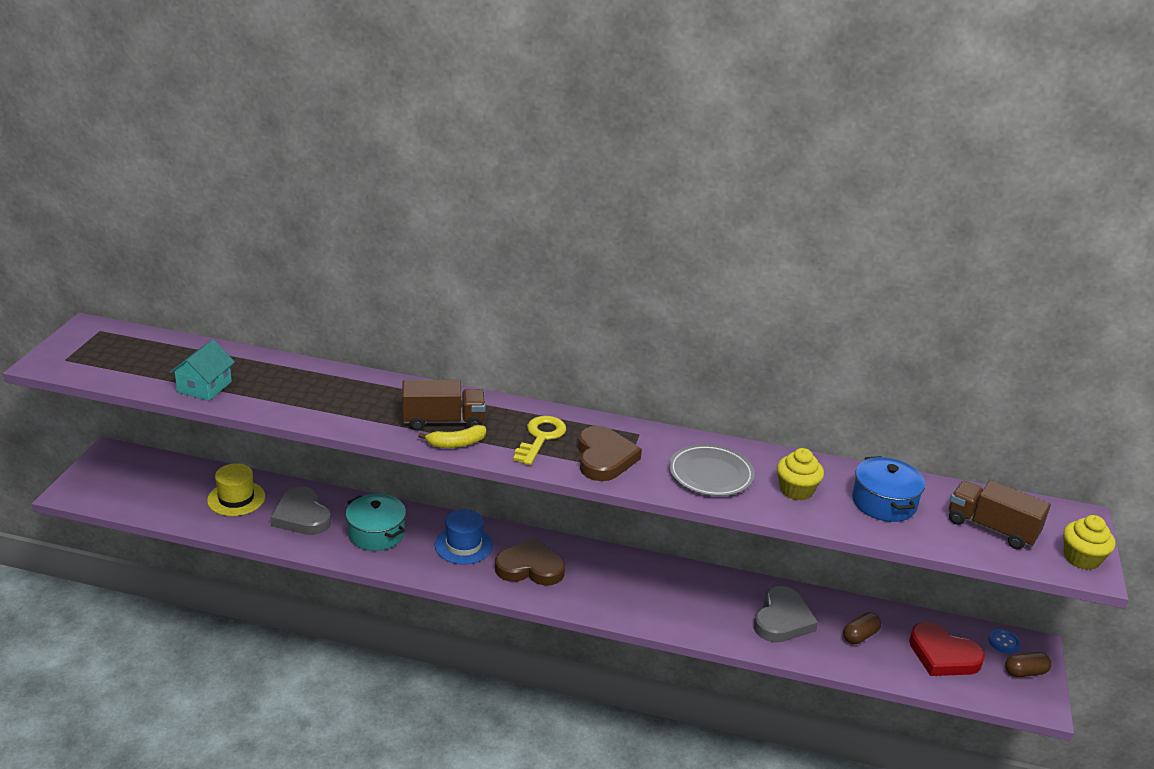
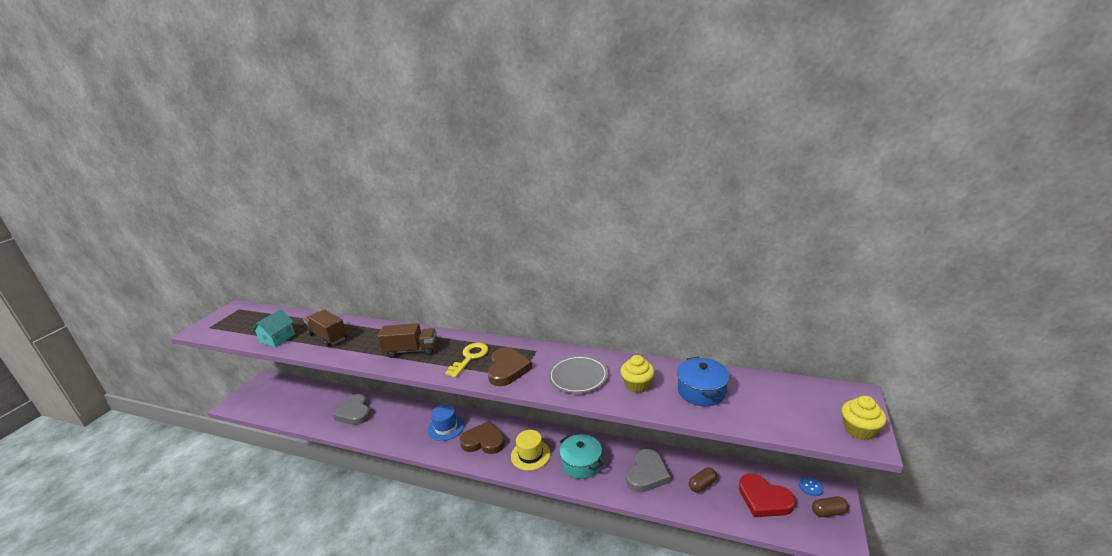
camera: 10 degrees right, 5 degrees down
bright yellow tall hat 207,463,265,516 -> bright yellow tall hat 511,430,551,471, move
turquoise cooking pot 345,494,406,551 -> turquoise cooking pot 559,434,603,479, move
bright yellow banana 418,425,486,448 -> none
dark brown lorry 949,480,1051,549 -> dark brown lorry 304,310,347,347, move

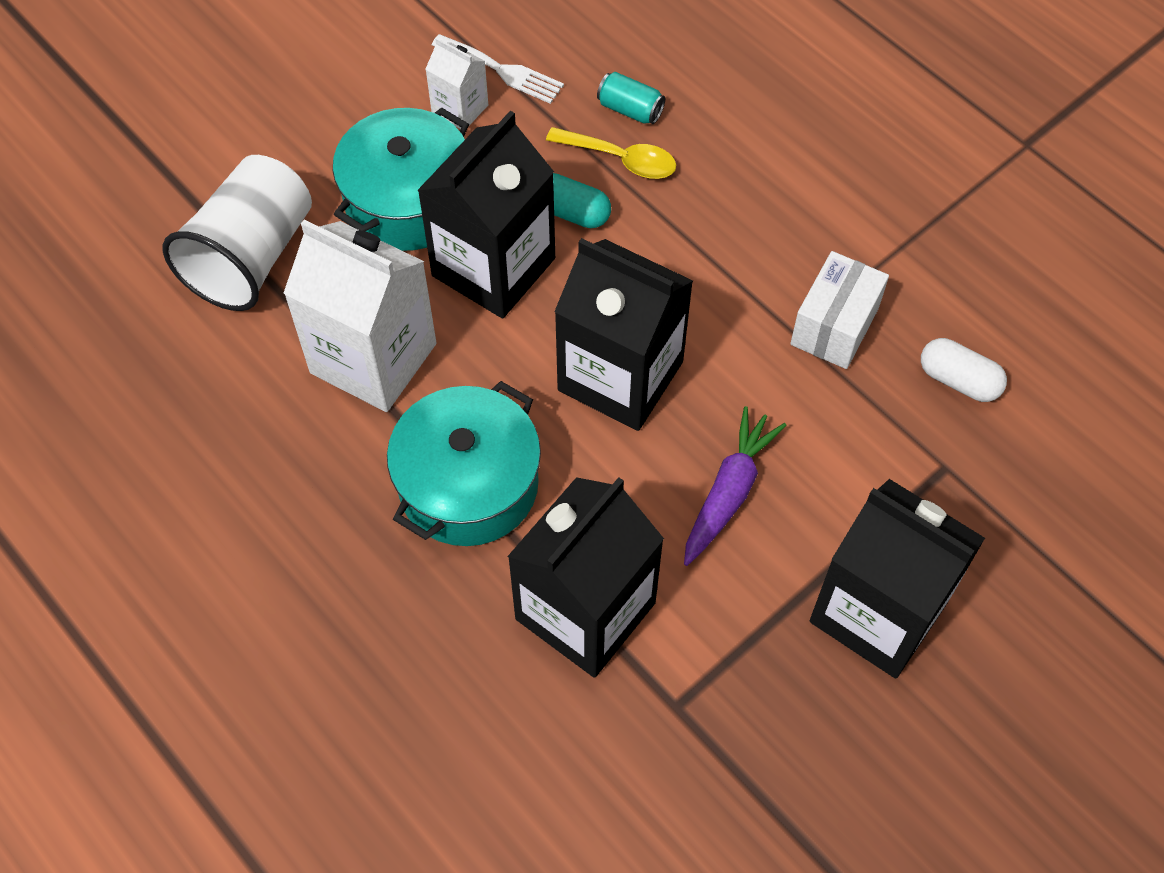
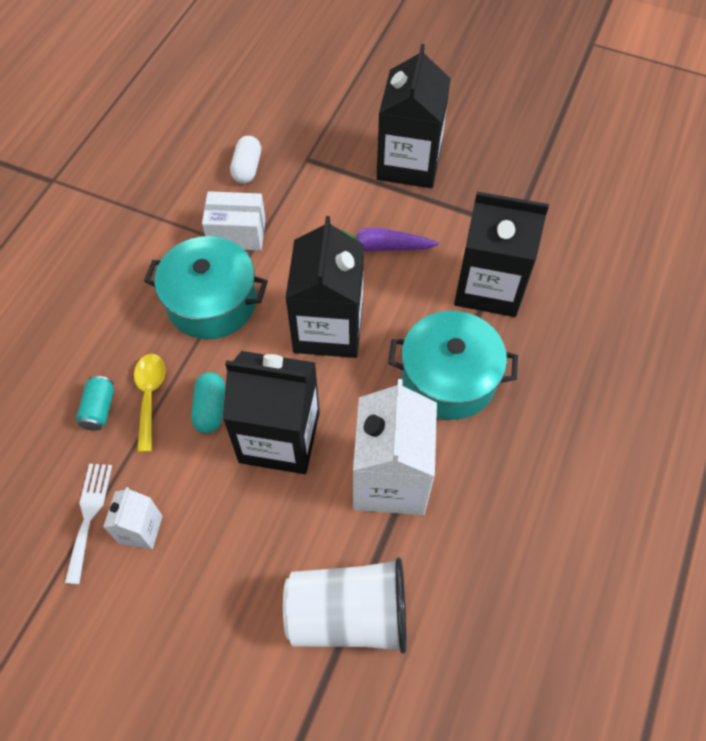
camera: 115 degrees left, 0 degrees up
turquoise cooking pot 333,107,469,251 -> turquoise cooking pot 144,236,268,339, move

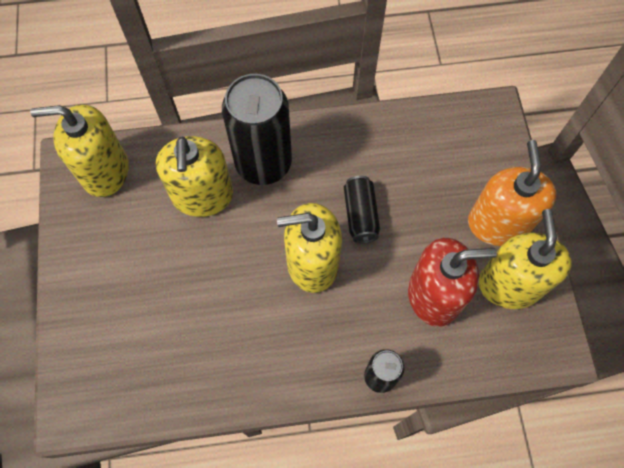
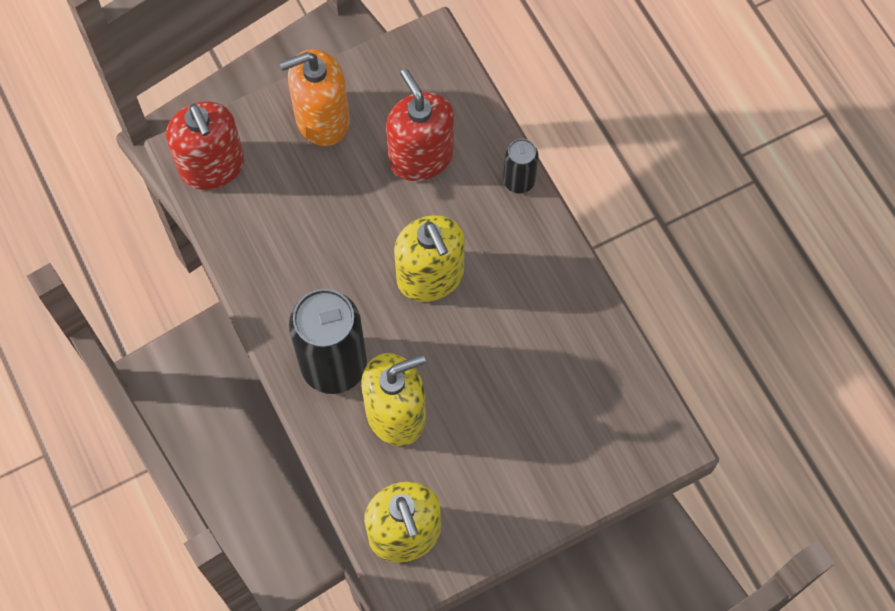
camera: 110 degrees left, 0 degrees up
jet-black can 344,176,380,243 -> none
bright yellow pump bottle 479,209,572,309 -> none
none -> red pump bottle 166,101,244,190

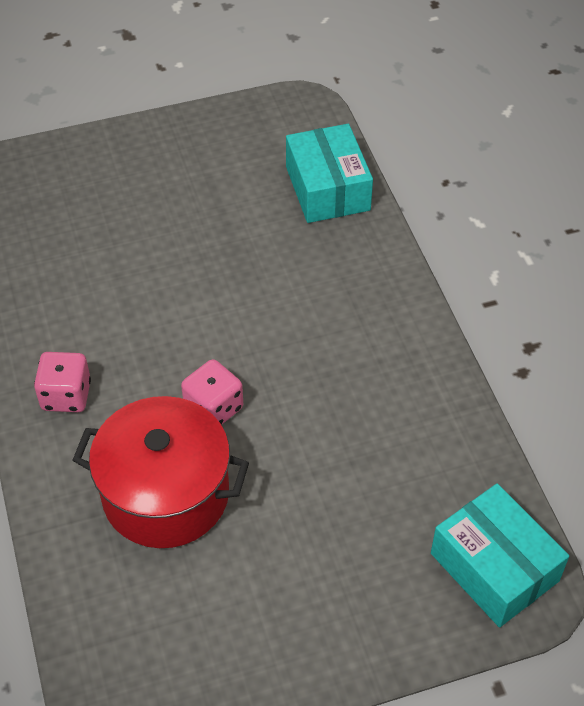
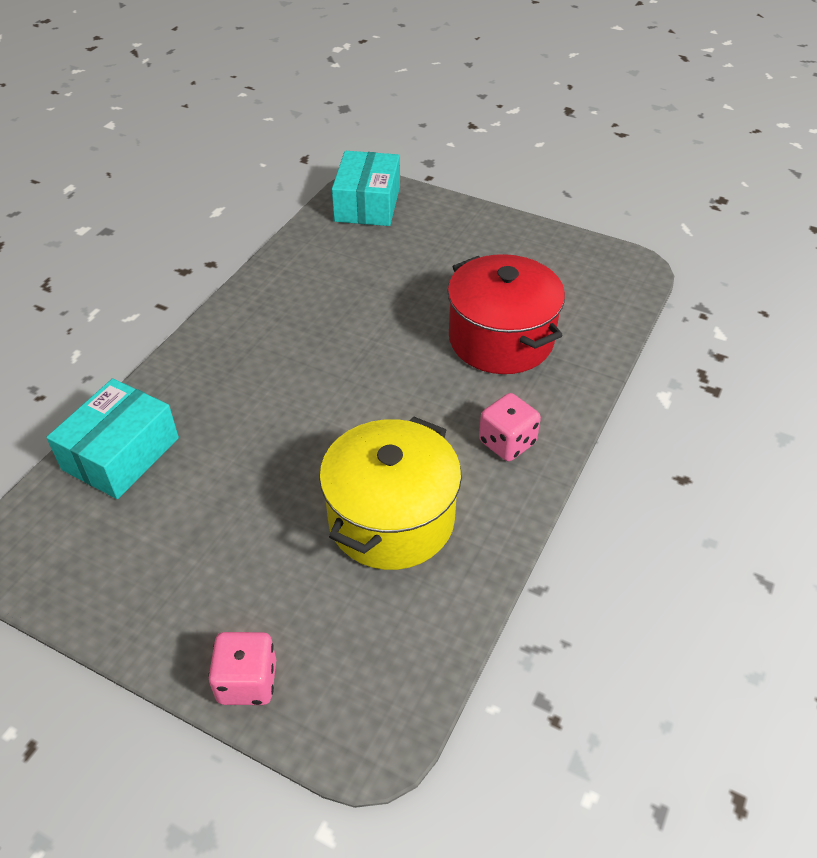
camera: 135 degrees left, 5 degrees down
rose-pink die 181,359,243,425 -> rose-pink die 208,632,276,705, move
none -> bright yellow cooking pot 319,416,462,570

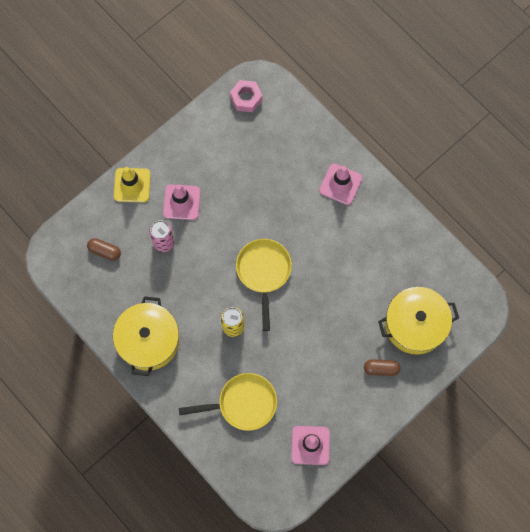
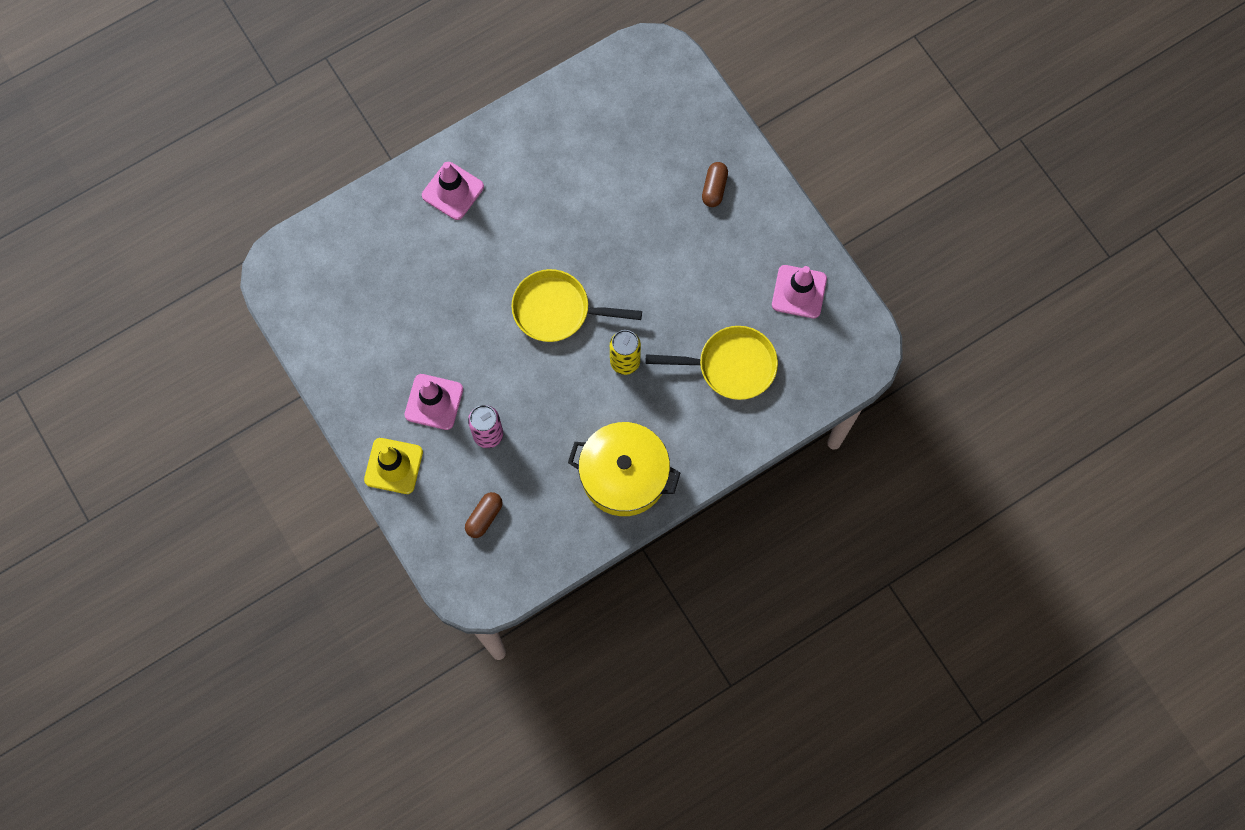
camera: 80 degrees left, 0 degrees up
bright yellow skillet 179,373,277,431 -> bright yellow skillet 646,326,778,400, 90 degrees clockwise
rose-pink nut 230,80,262,112 -> none
bright yellow cooking pot 378,287,459,354 -> none

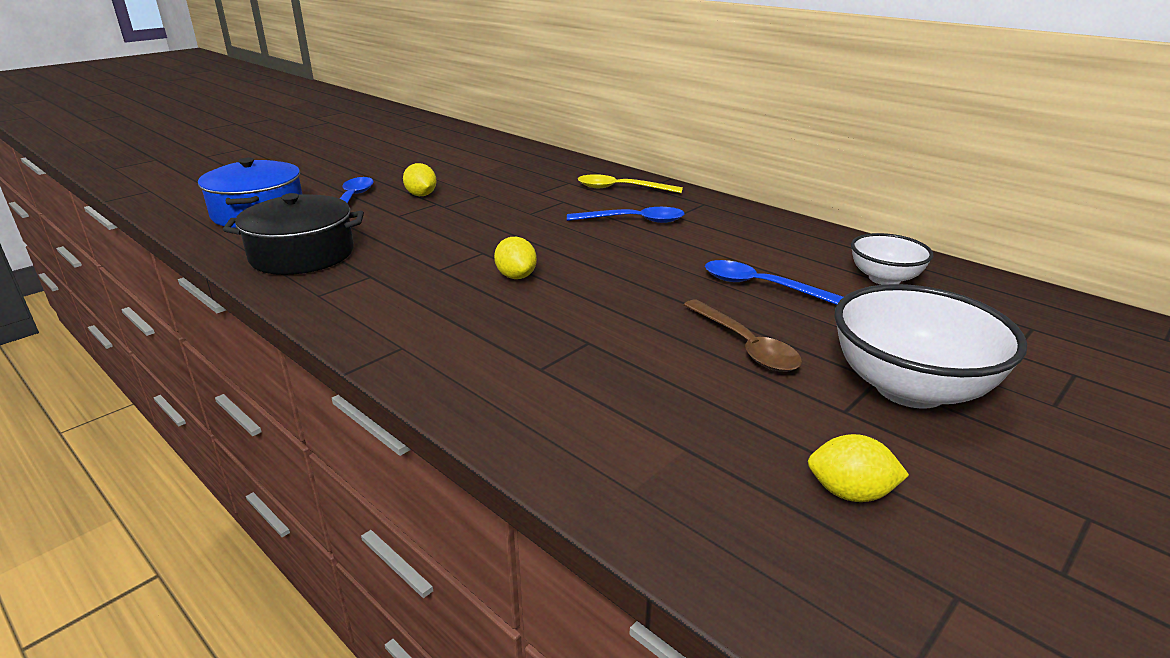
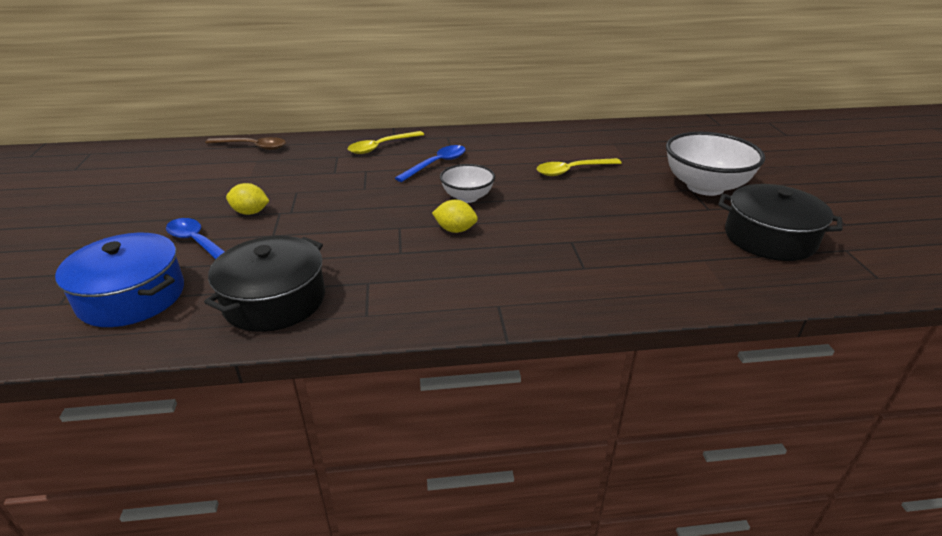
camera: 50 degrees left, 5 degrees up
dark brown tablespoon 684,300,802,372 -> dark brown tablespoon 205,137,286,150, move
cobalt tablespoon 705,260,843,305 -> bright yellow tablespoon 536,158,621,176
bright yellow citrus fruit 808,434,909,502 -> jet-black cooking pot 718,184,843,261
white bowl 851,233,934,285 -> white bowl 440,164,495,203, move

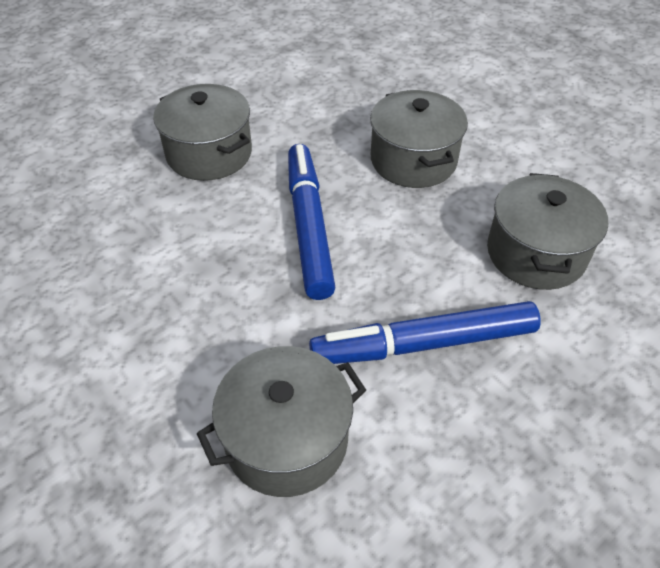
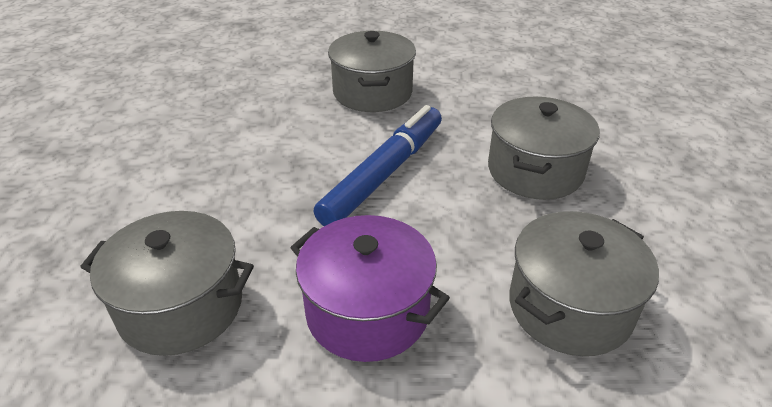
camera: 40 degrees right, 10 degrees down
cobalt marker 309,301,541,364 -> violet cooking pot 290,215,450,362

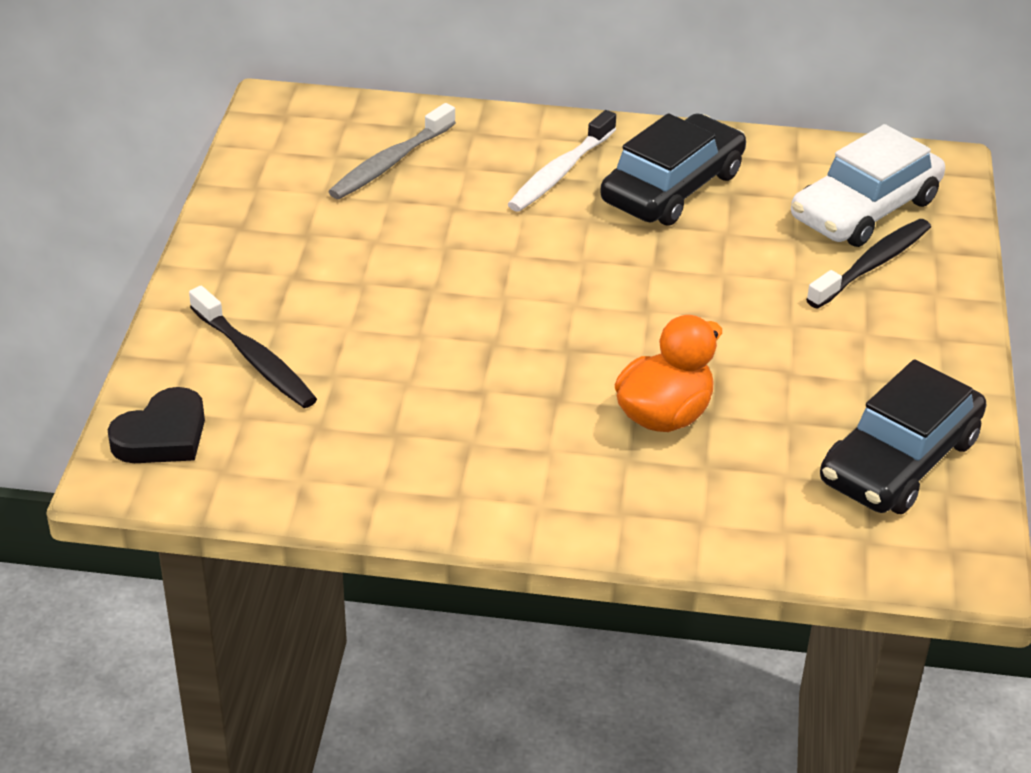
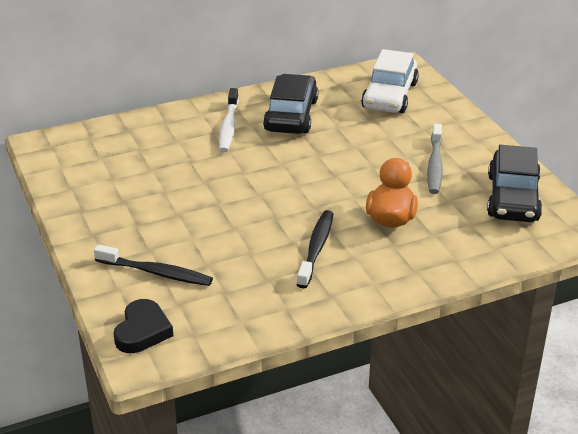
camera: 30 degrees left, 5 degrees down
ash-grey dental brush 328,103,456,199 -> ash-grey dental brush 427,124,443,194, move
jet-black dental brush 806,219,931,309 -> jet-black dental brush 297,210,333,288, move

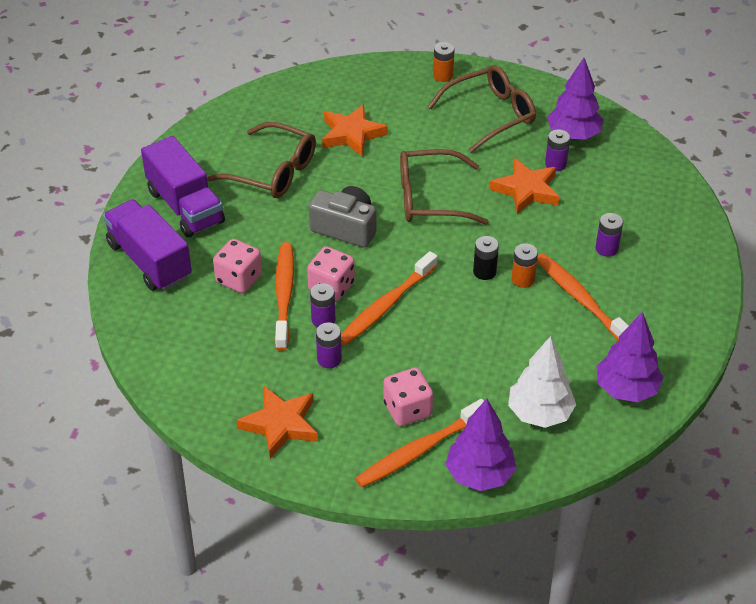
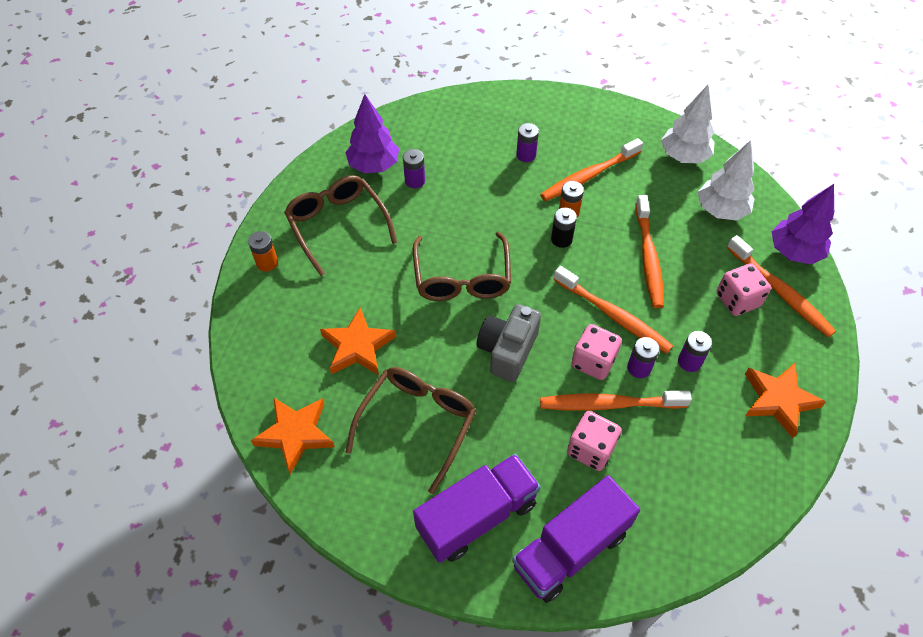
camera: 90 degrees left, 10 degrees up
orange-coloured five-pointed star 490,158,559,214 -> orange-coloured five-pointed star 251,397,335,474, move
violet tree 597,311,663,402 -> white tree 661,85,715,164
none -> orange-coloured dental brush 635,195,664,308

